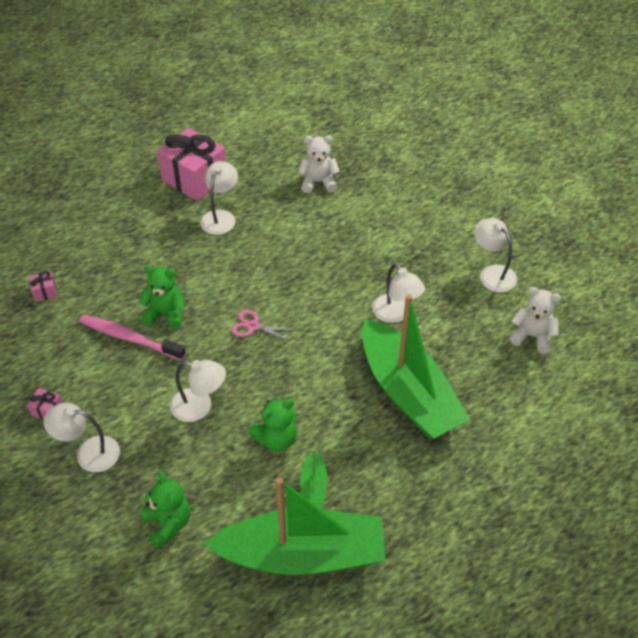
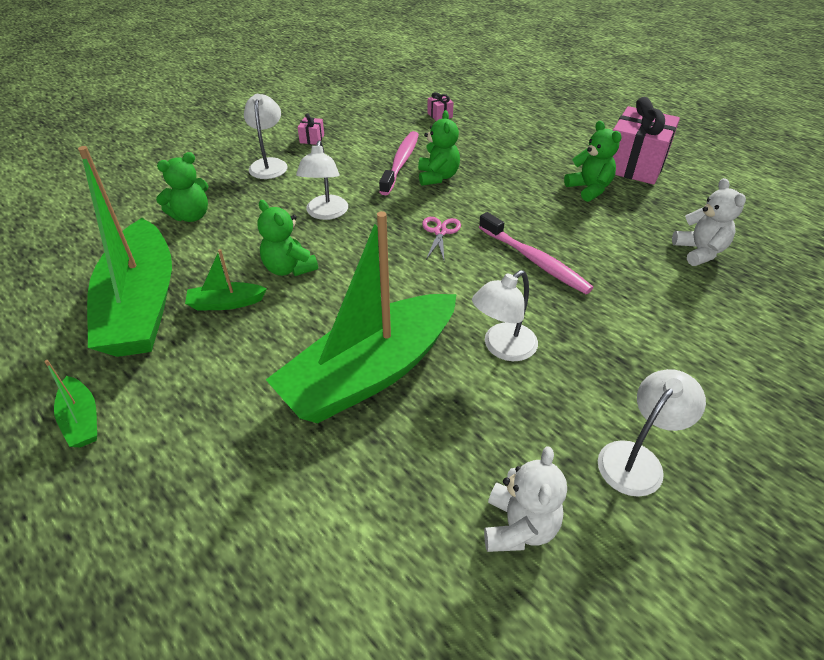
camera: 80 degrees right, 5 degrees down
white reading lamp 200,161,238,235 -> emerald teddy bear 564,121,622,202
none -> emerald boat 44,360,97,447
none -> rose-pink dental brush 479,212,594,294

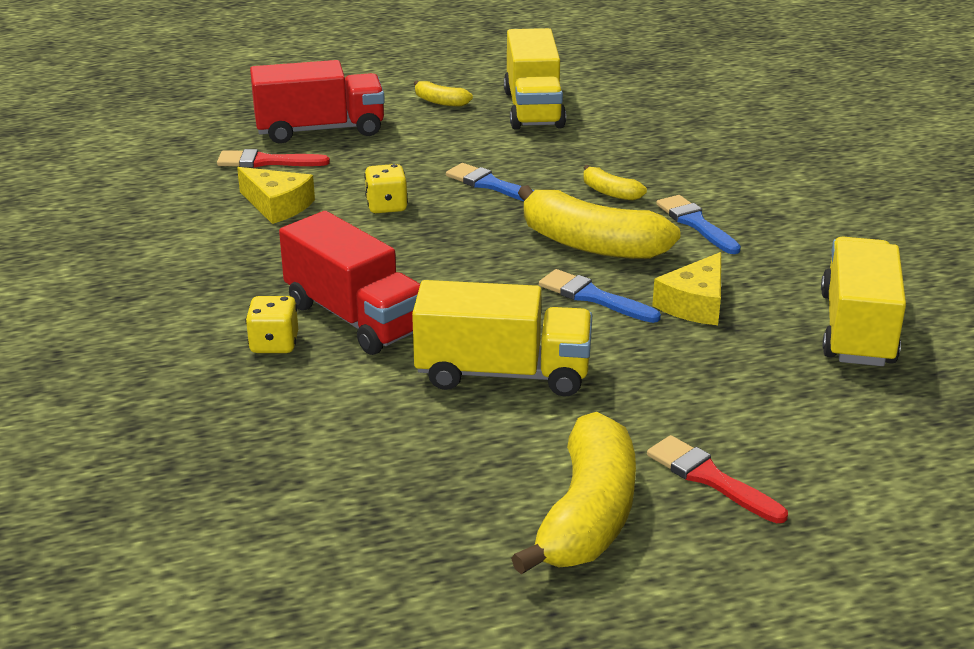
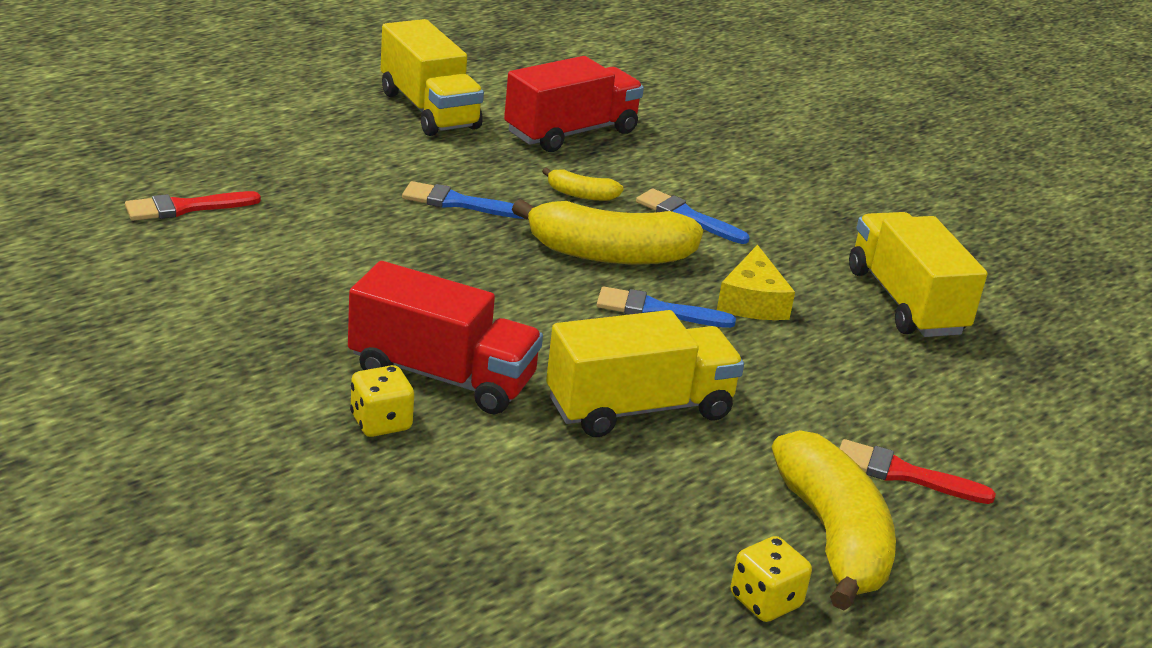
camera: 30 degrees left, 0 degrees up
bright yellow cheese 237,167,315,224 -> none
red lorry 250,60,385,144 -> red lorry 504,56,644,152, move
bright yellow die 364,164,408,213 -> bright yellow die 731,536,812,622, move
bright yellow banana 414,80,473,107 -> none

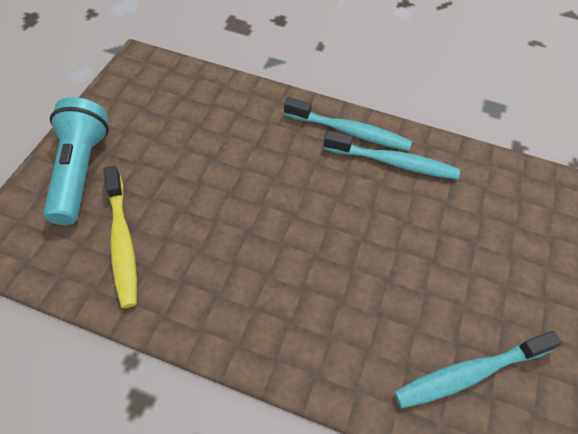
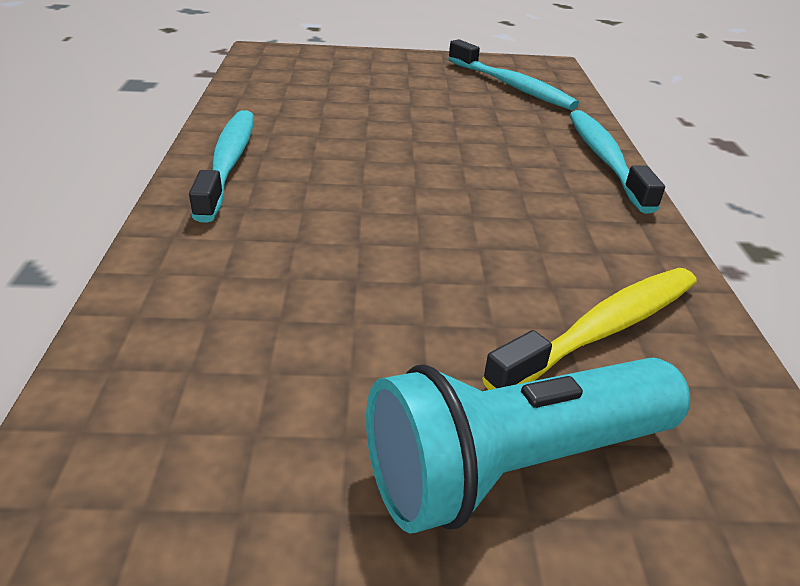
camera: 110 degrees left, 20 degrees down
turquoise dental brush 323,131,460,180 -> turquoise dental brush 569,110,665,213, move

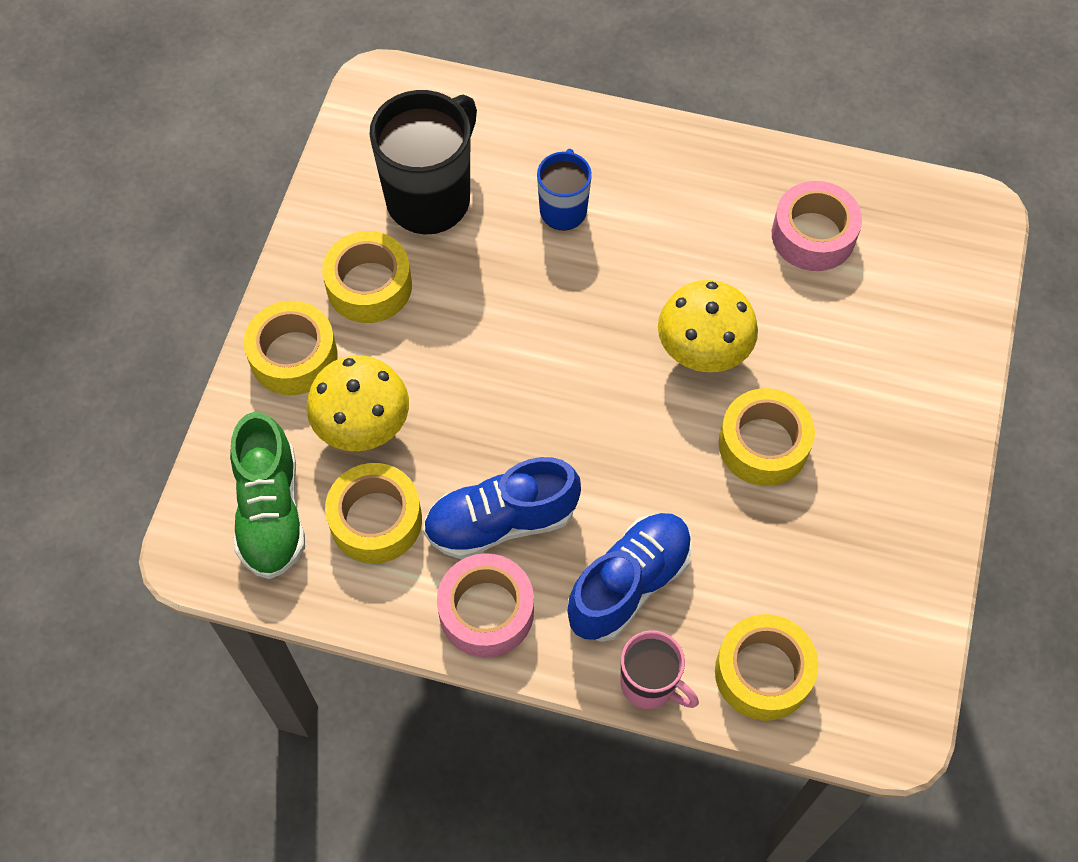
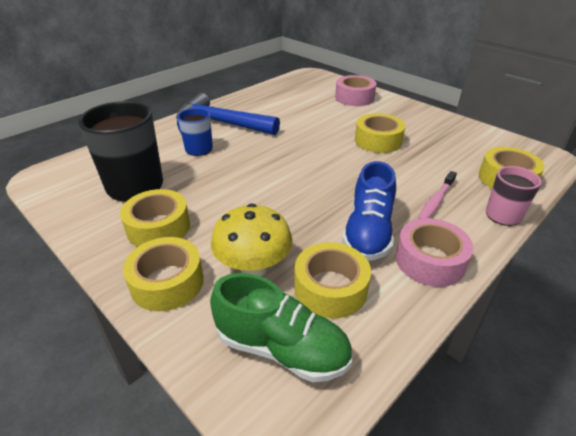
camera: 60 degrees left, 25 degrees down
cobalt sneaker 567,513,692,642 -> rose-pink dental brush 418,171,457,219
bright yellow fungus 658,280,758,373 -> none
rose-pink tape 772,181,862,271 -> rose-pink tape 335,75,377,106, move
none -> cobalt carpenter's hammer 176,93,280,135

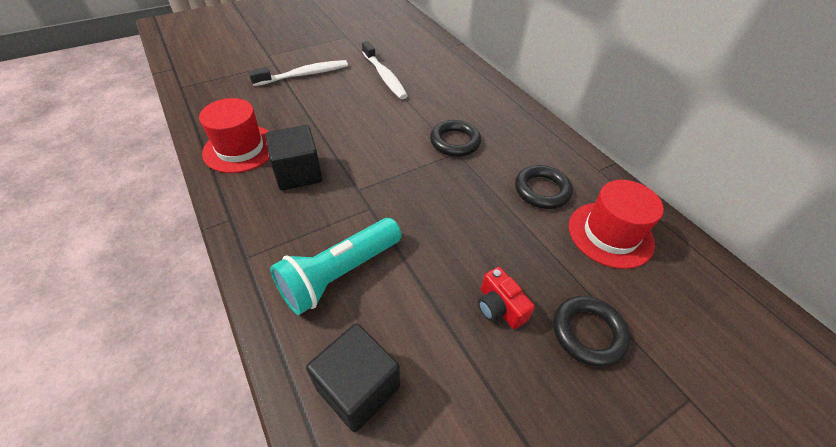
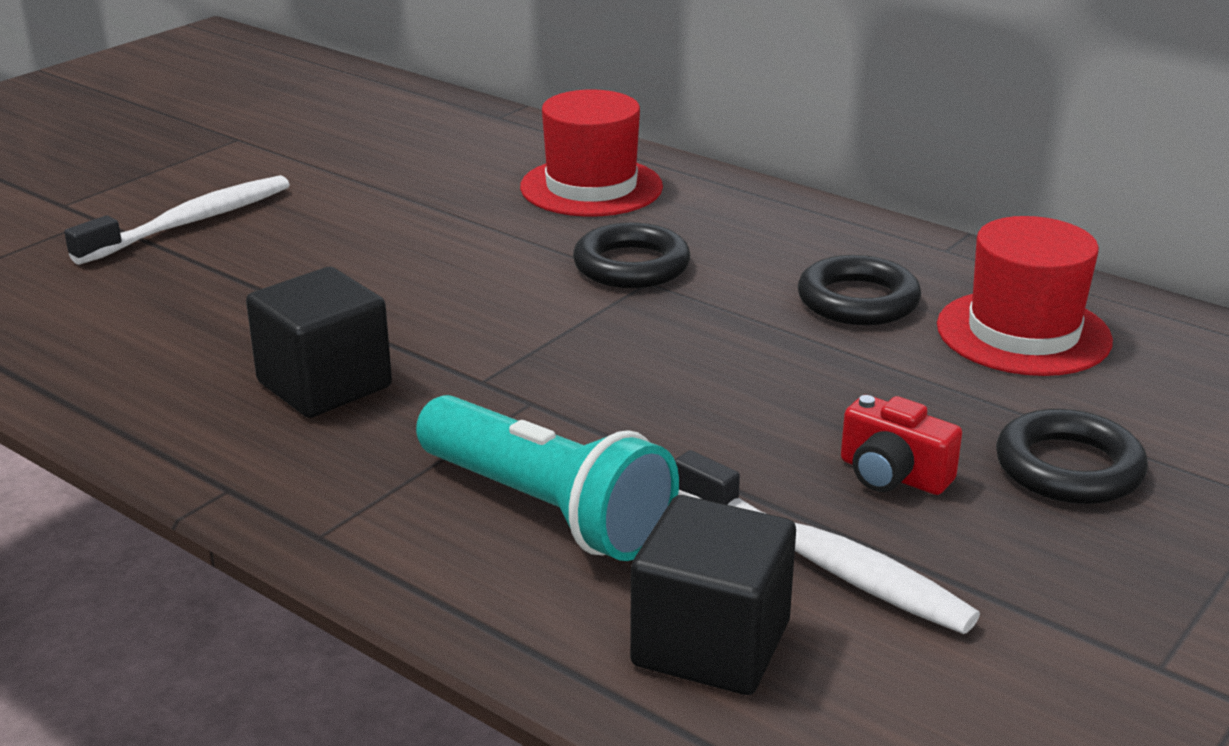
camera: 20 degrees left, 20 degrees down
red tall hat 199,98,269,173 -> red tall hat 520,89,663,217, move
turquoise pocket torch 270,218,402,315 -> turquoise pocket torch 416,395,679,561, 75 degrees counterclockwise
white dental brush 362,41,408,99 -> white dental brush 675,450,980,634, move

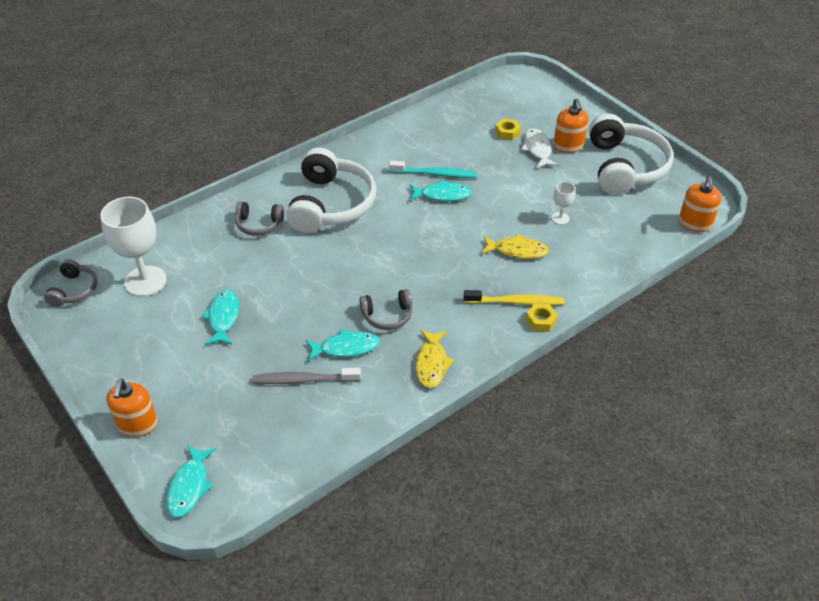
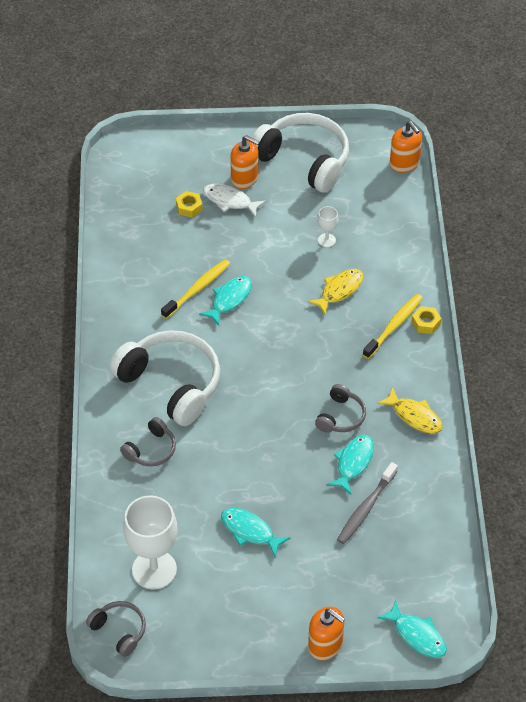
camera: 55 degrees left, 5 degrees up
turquoise dental brush 389,161,477,178 -> bright yellow dental brush 161,259,230,319

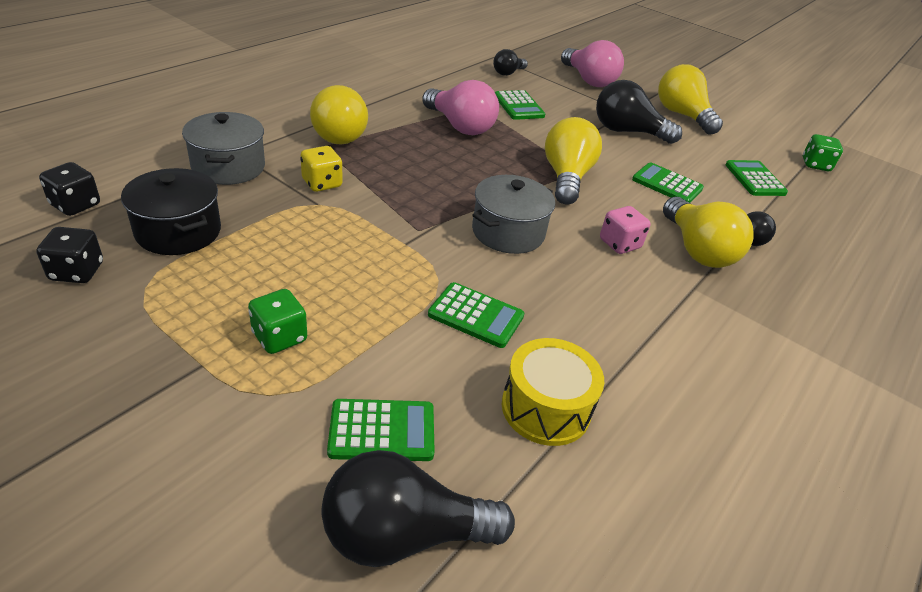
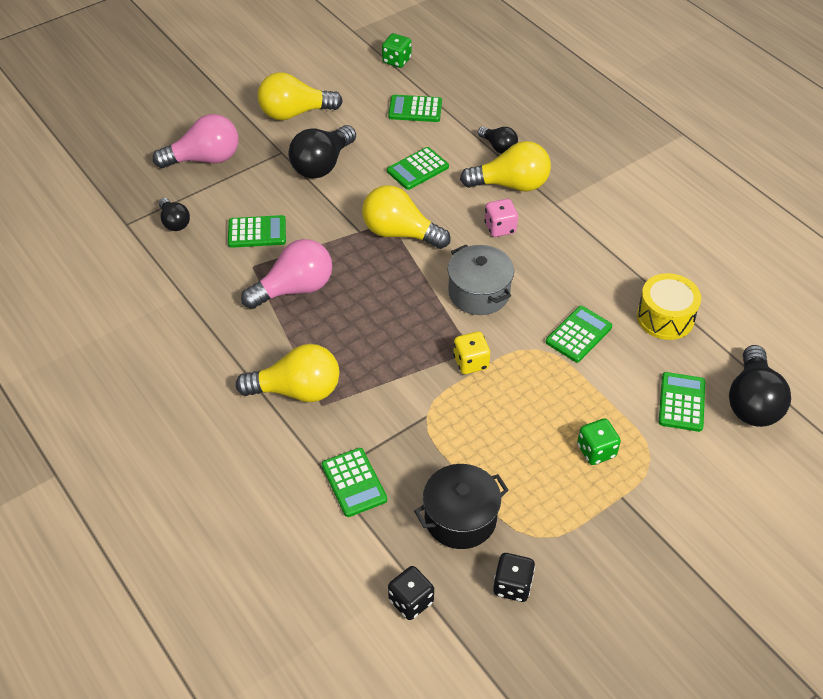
camera: 70 degrees left, 10 degrees up
ash-grey cooking pot 182,112,265,185 -> emerald calculator 322,448,387,517
bright yellow die 300,146,342,192 -> bright yellow die 453,332,490,374, move

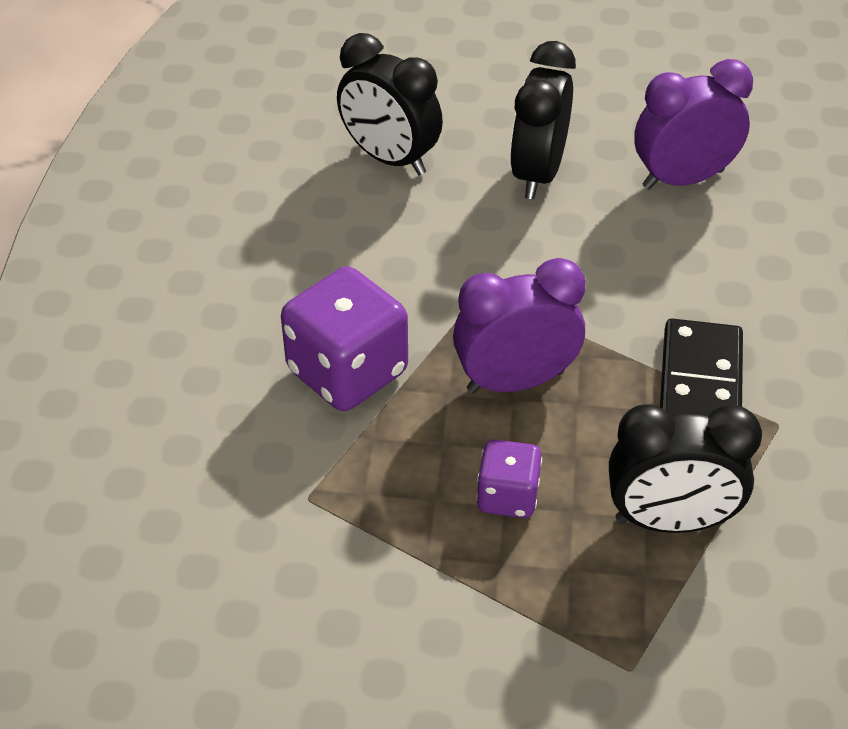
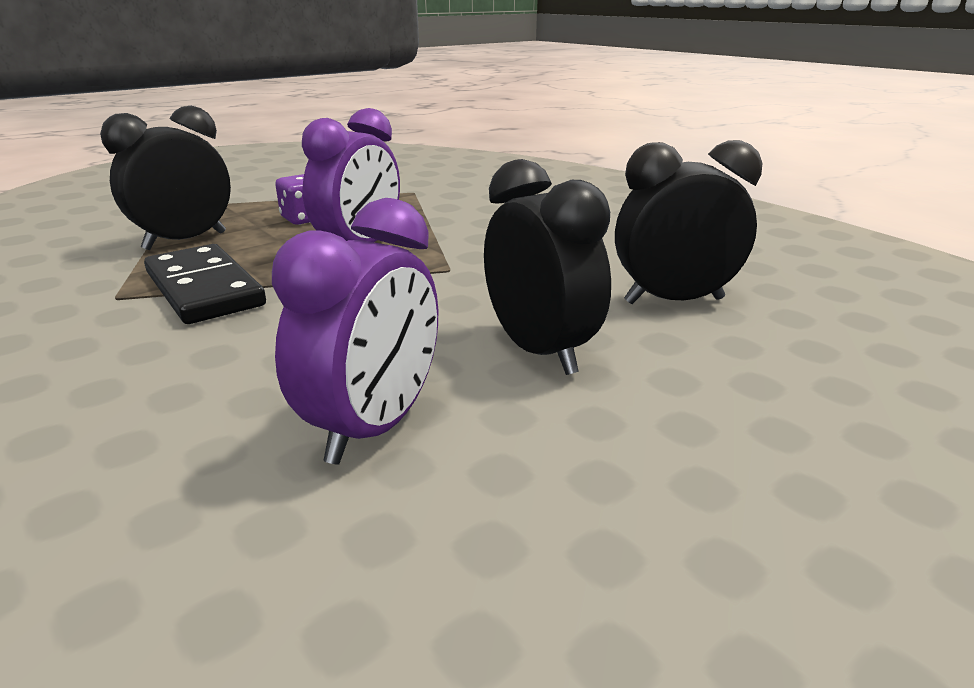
camera: 135 degrees right, 20 degrees down
violet die 281,266,408,411 -> none

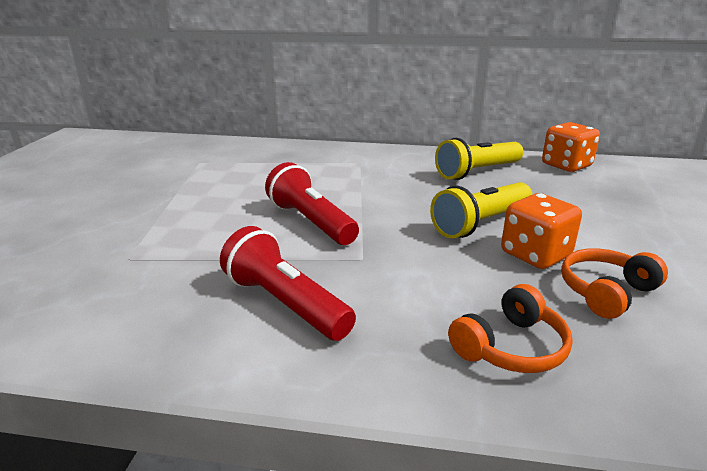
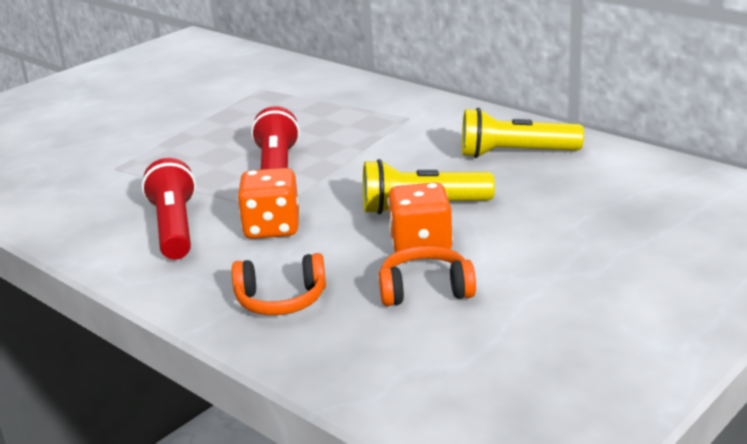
camera: 35 degrees right, 0 degrees up
orange-coloured die 542,122,600,172 -> orange-coloured die 237,168,299,239, move

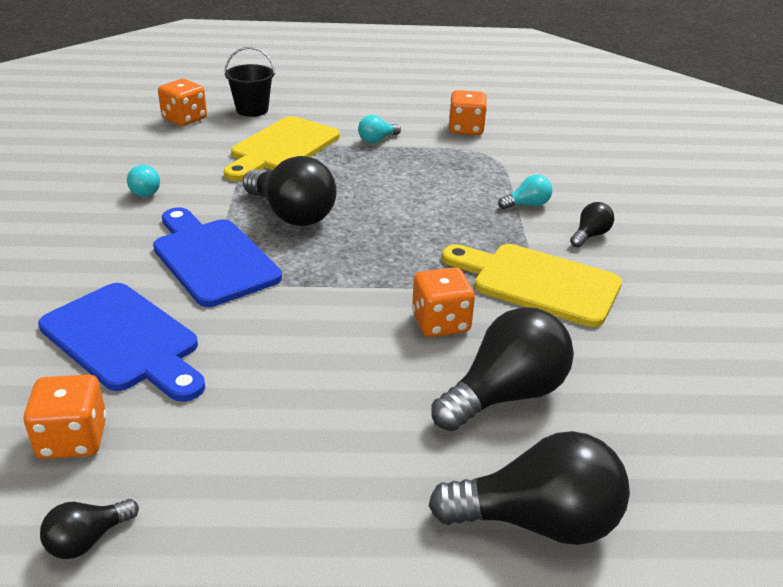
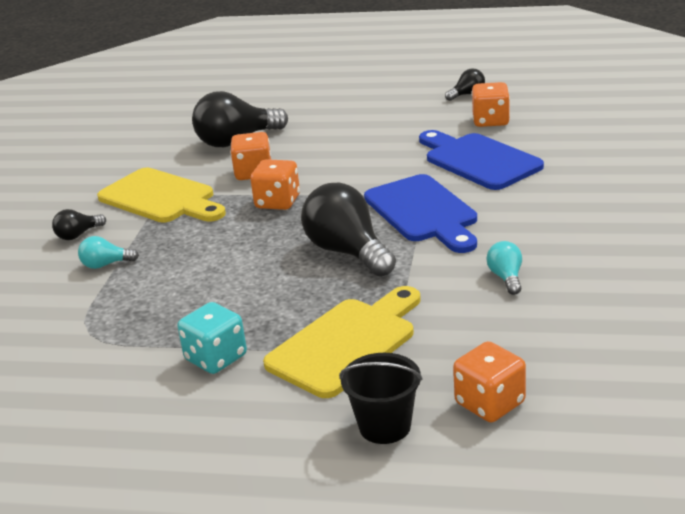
camera: 165 degrees left, 5 degrees down
turquoise light bulb 358,115,401,143 -> turquoise die 177,302,247,374
jet-black light bulb 428,431,630,545 -> none
orange-coloured die 449,90,487,135 -> orange-coloured die 250,159,300,210, move

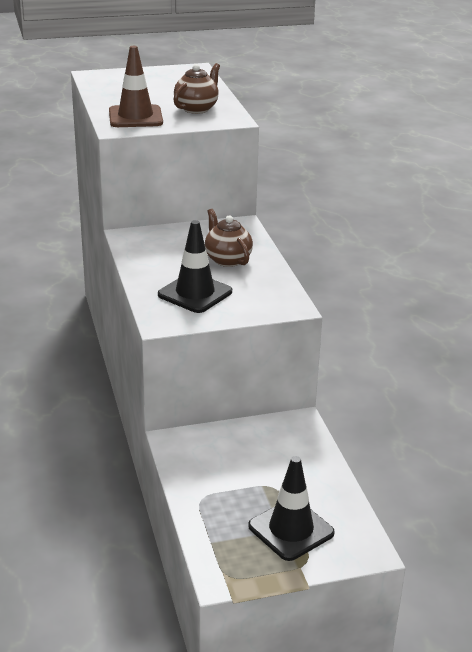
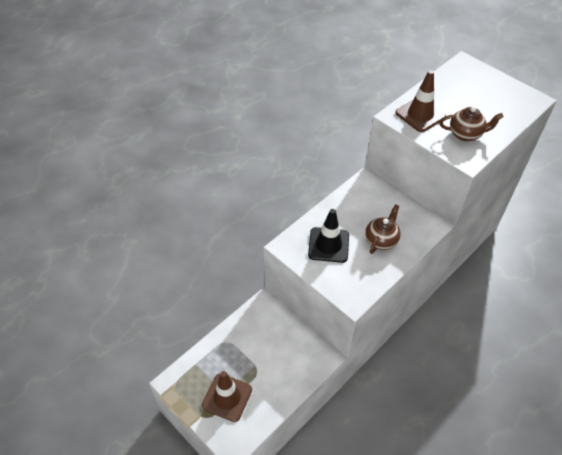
camera: 60 degrees right, 20 degrees up
jet-black safety cone 248,456,335,561 -> dark brown safety cone 202,371,252,422

